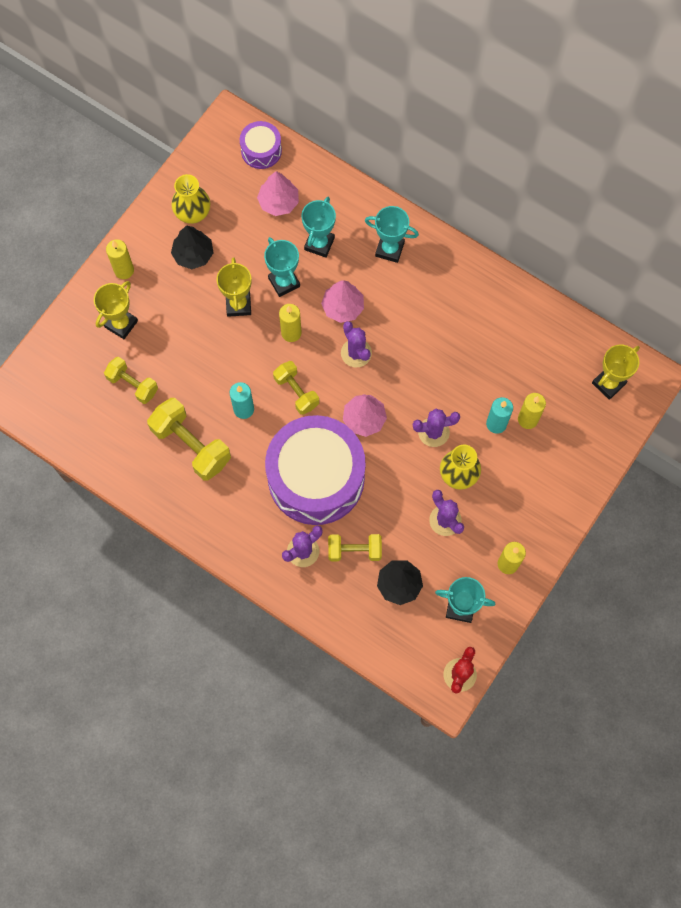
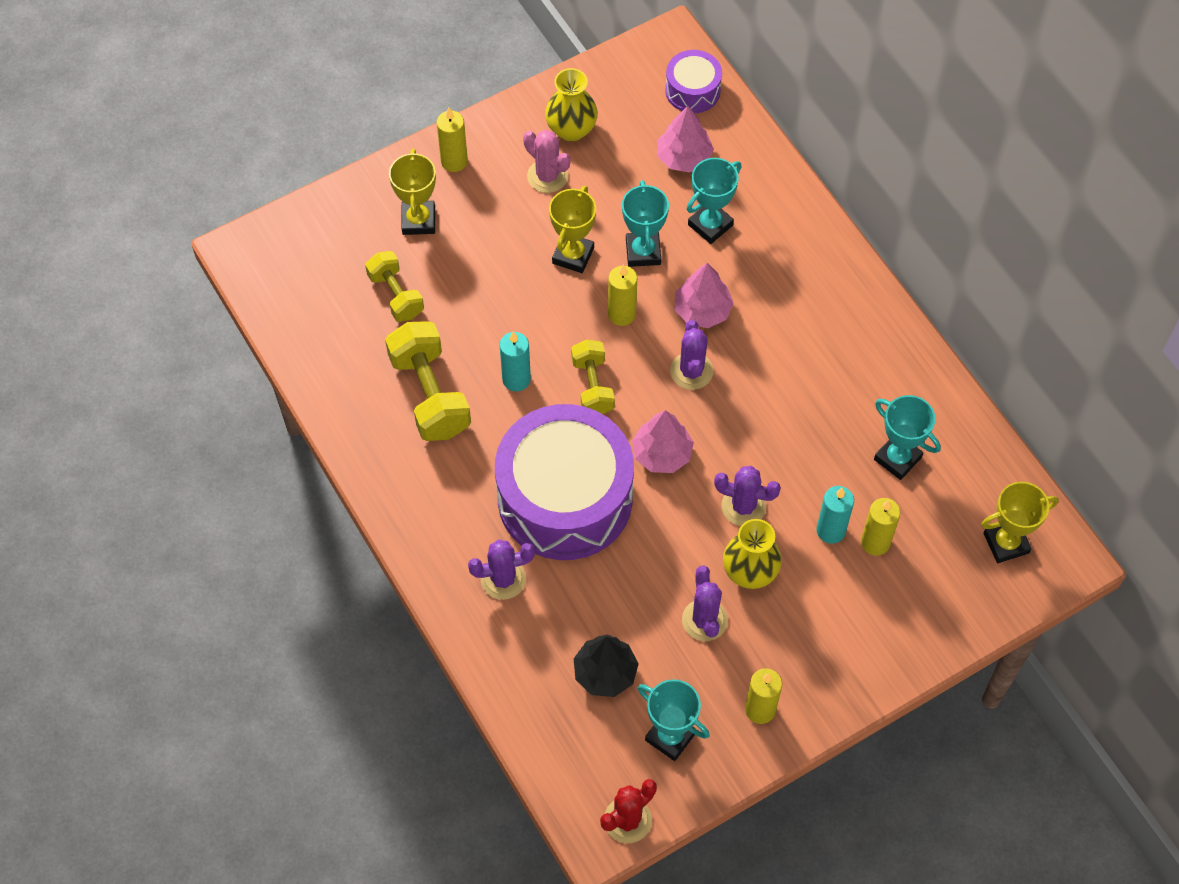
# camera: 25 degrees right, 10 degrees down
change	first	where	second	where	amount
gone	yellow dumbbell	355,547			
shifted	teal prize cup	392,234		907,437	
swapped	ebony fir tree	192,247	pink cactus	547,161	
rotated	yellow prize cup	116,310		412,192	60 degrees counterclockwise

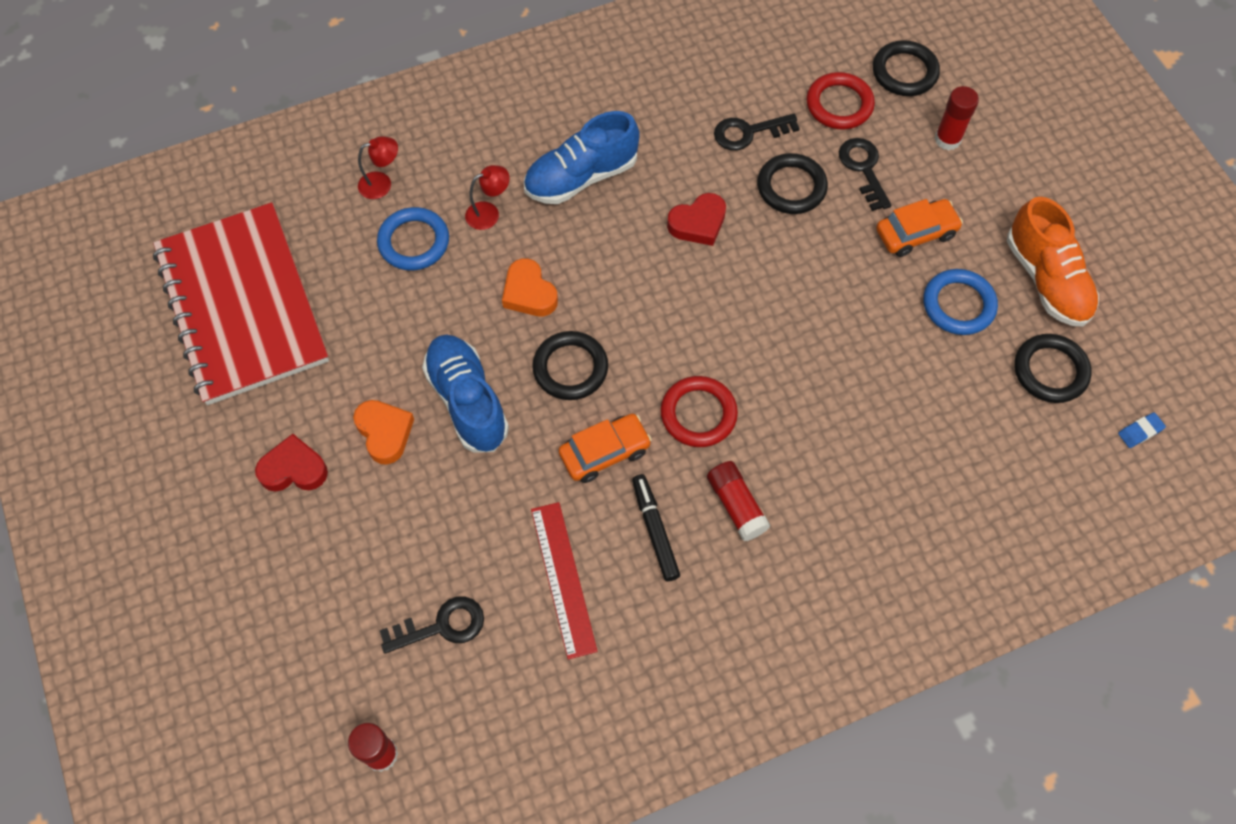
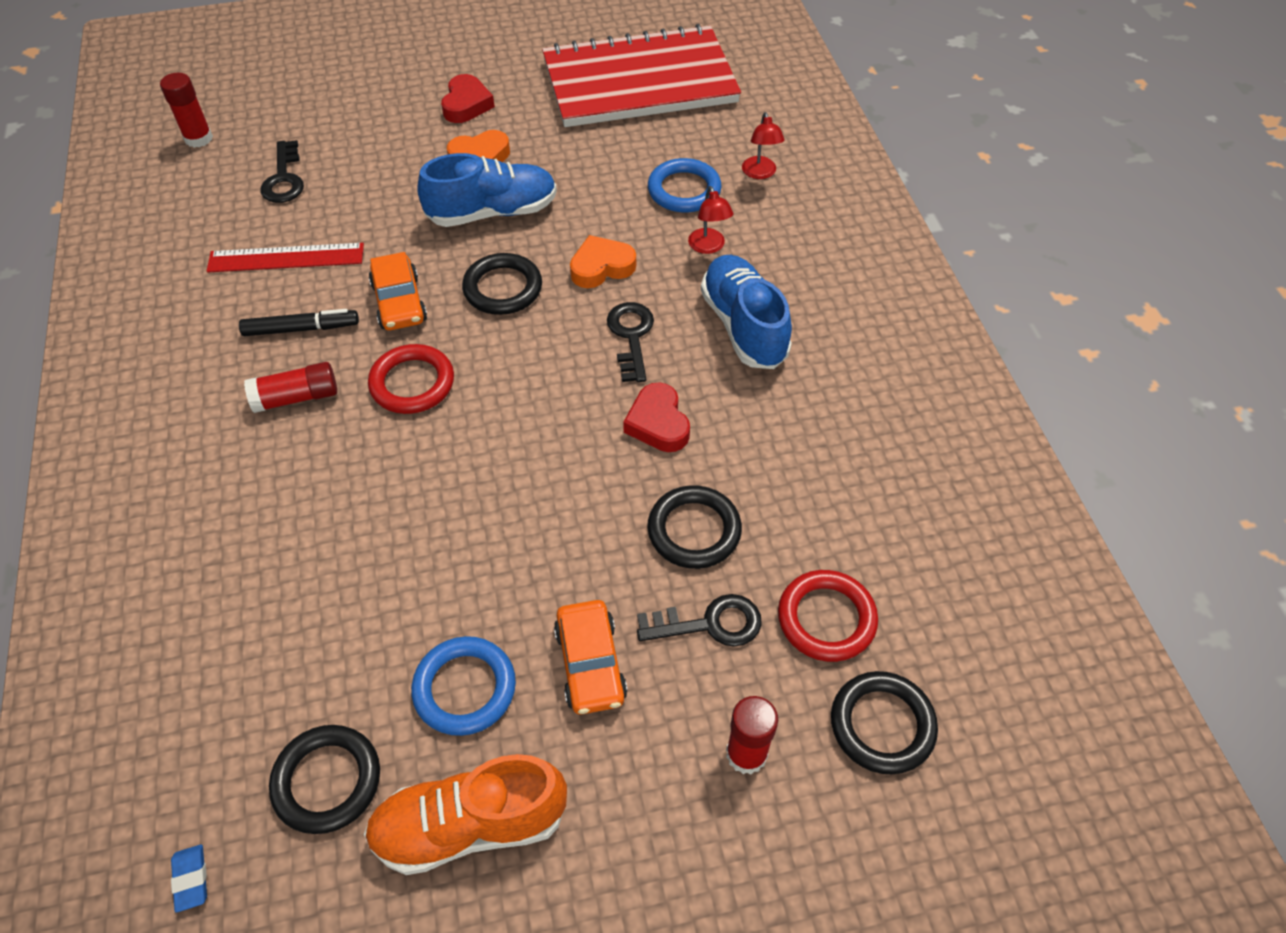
# camera: 100 degrees right, 10 degrees down
change	first	where	second	where	amount
shifted	ebony door key	757,132		630,342	

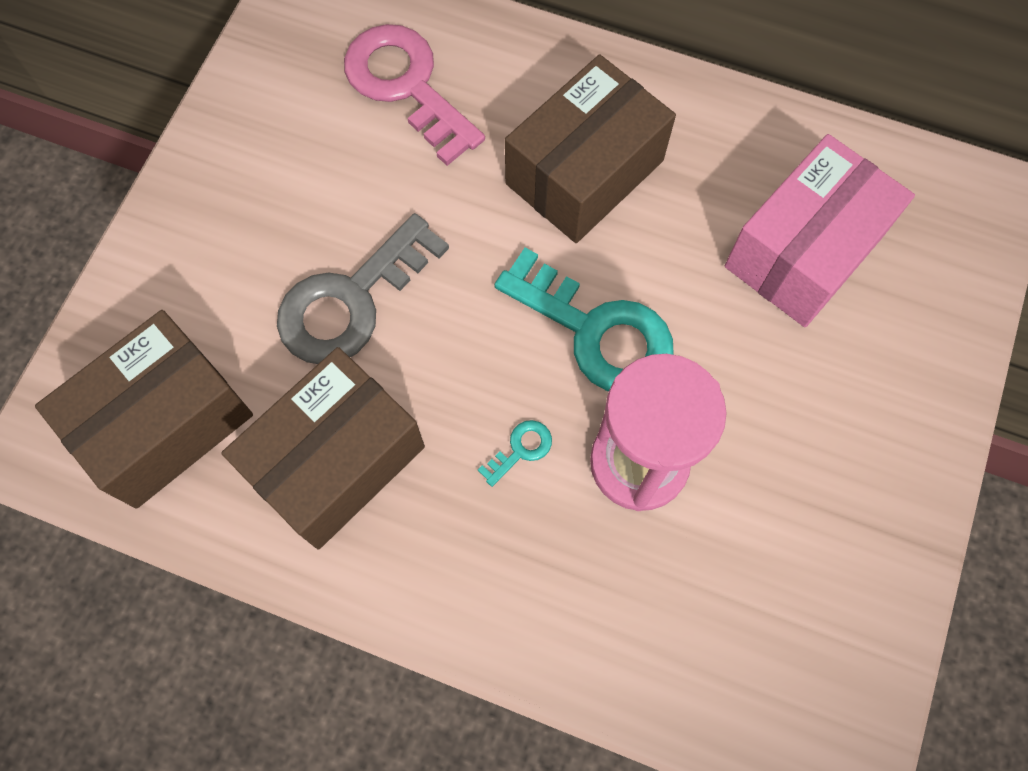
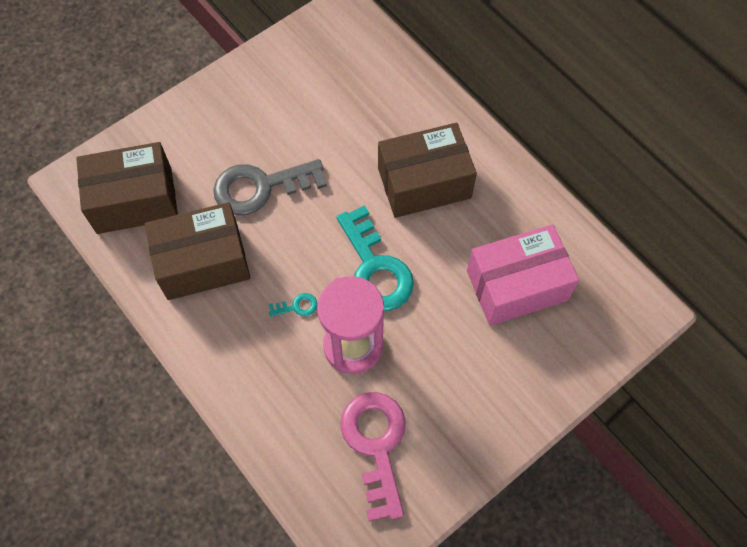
# camera: 30 degrees right, 5 degrees down
change	first	where	second	where	amount
shifted	pink door key	414,95		373,457	

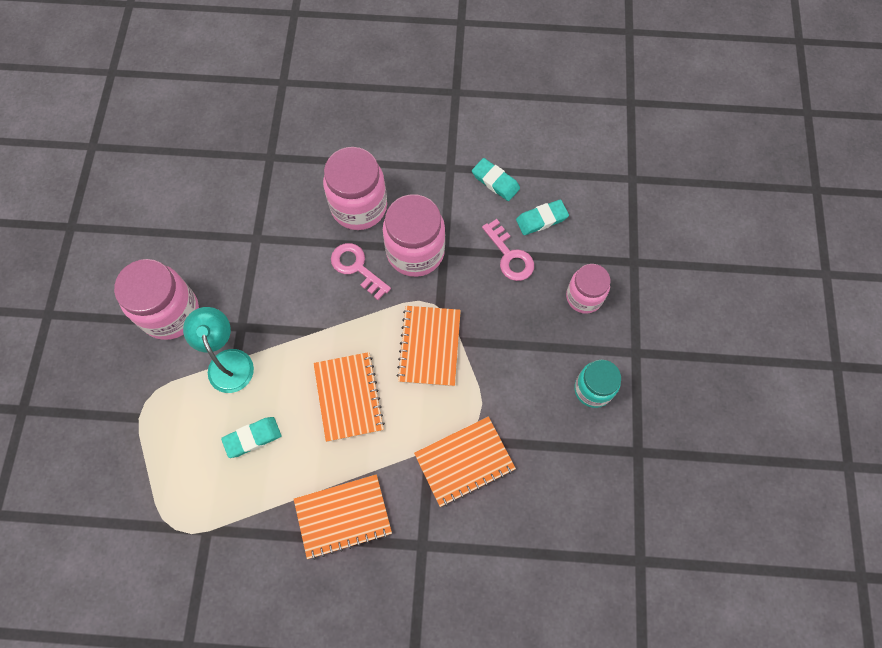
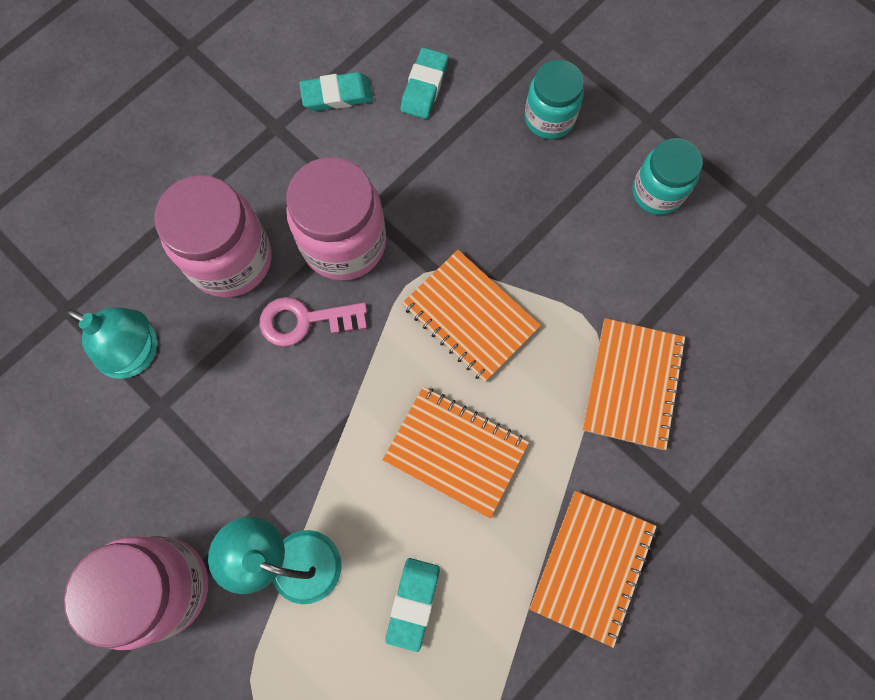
# camera: 50 degrees left, 5 degrees up
change	first	where	second	where	amount
gone	pink door key	508,250			
new			teal reading lamp	111,343	
repainted	pink jar	588,289	teal jar	554,99	

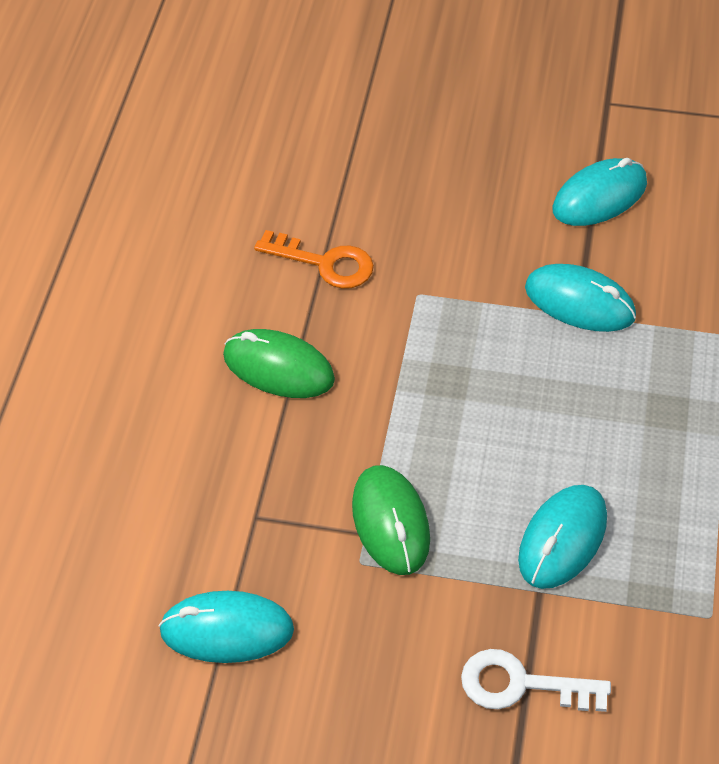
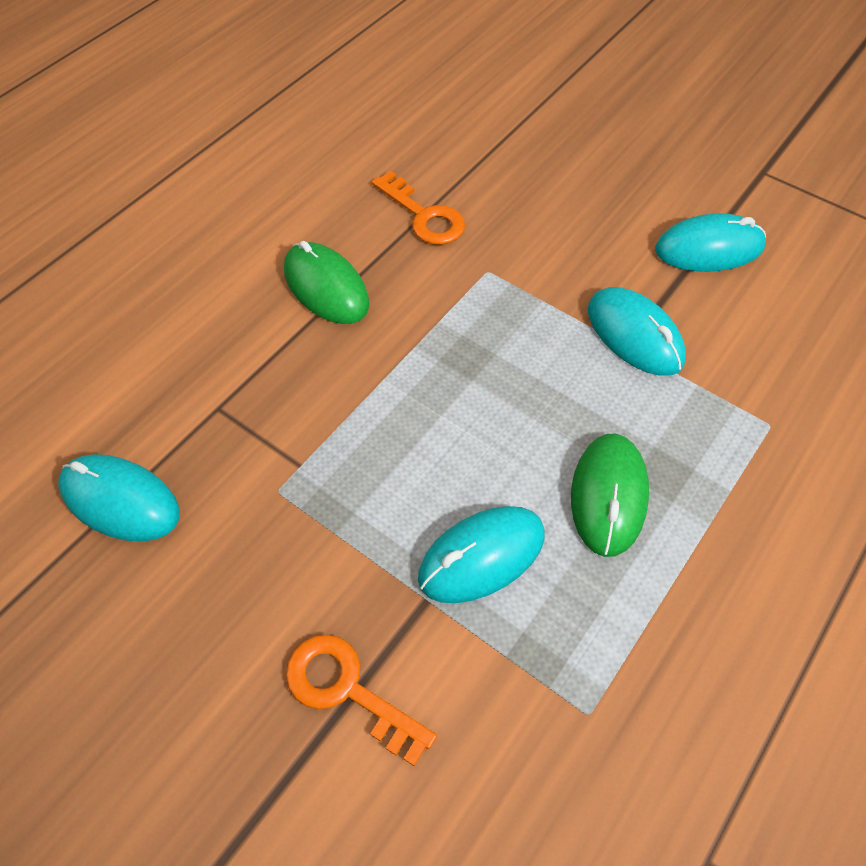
# camera: 25 degrees right, 5 degrees up
change	first	where	second	where	amount
shifted	emerald PC mouse	391,520		610,495	
repainted	white door key	536,680	orange-coloured door key	361,700	

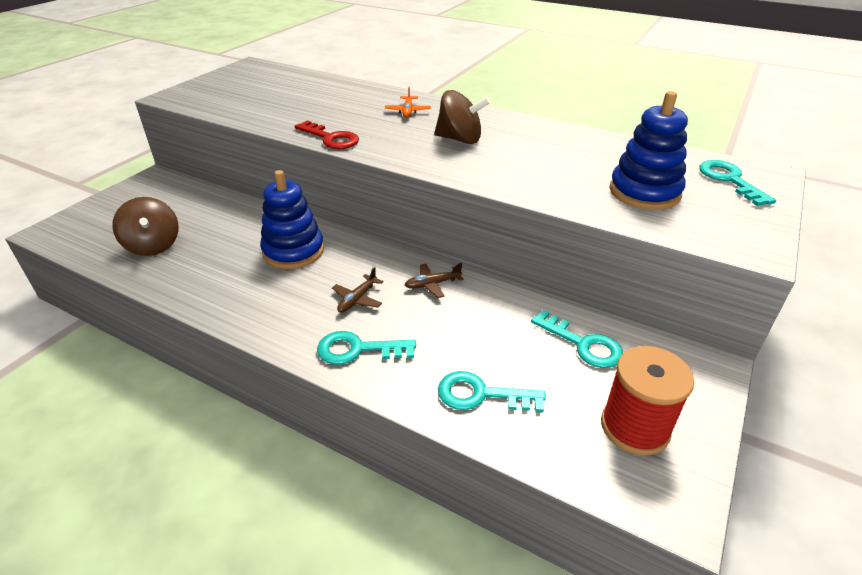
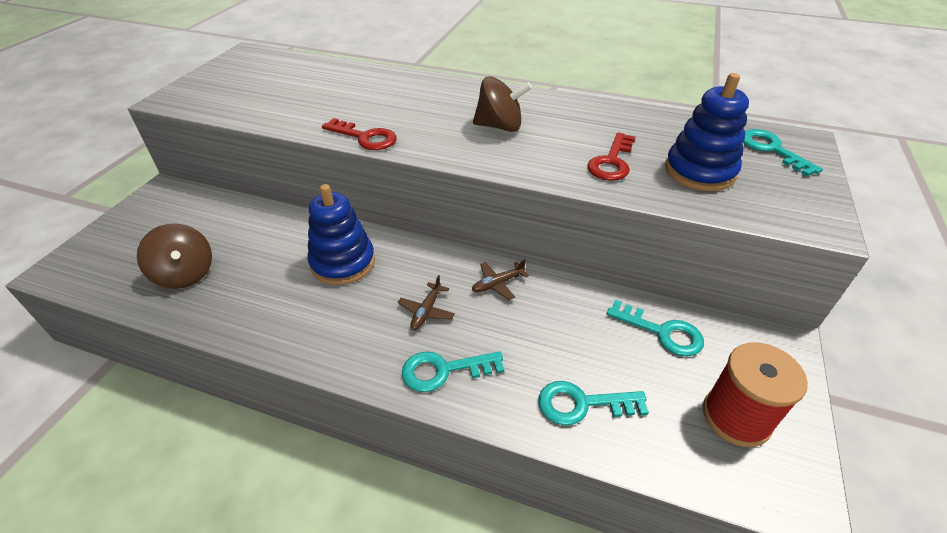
# camera: 10 degrees left, 5 degrees up
change	first	where	second	where	amount
gone	orange-coloured toy plane	408,102			
new			crimson door key	611,156	

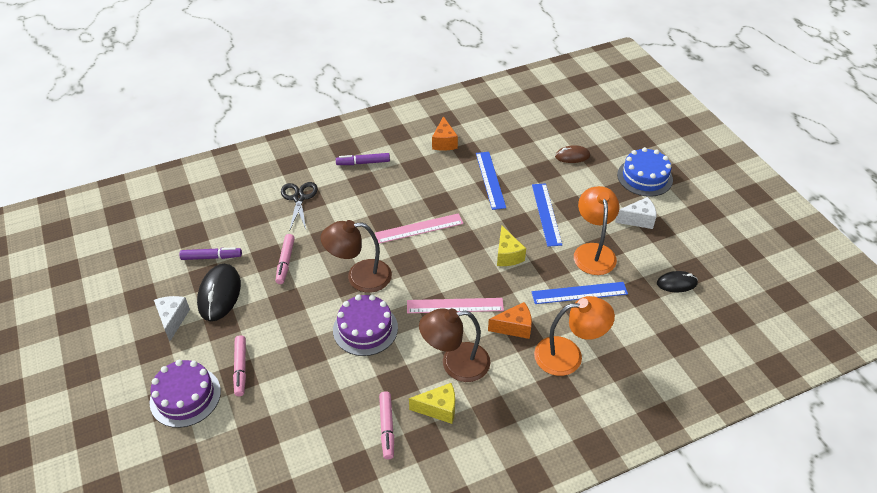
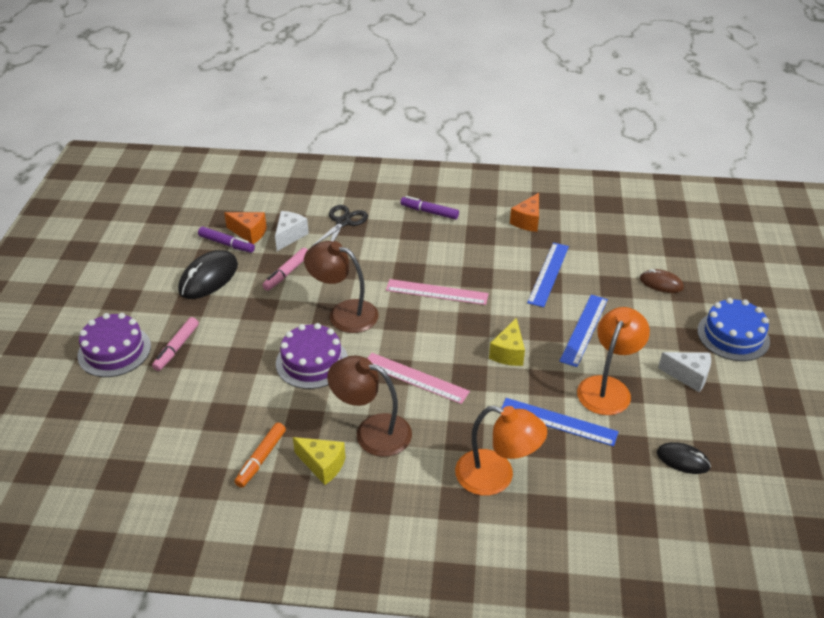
# camera: 30 degrees right, 5 degrees down
change	first	where	second	where	amount
shifted	white cheese	172,318		292,231	
shifted	orange-coloured cheese	510,320		245,228	
repainted	pink marker pen	386,425	orange-coloured marker pen	260,455	

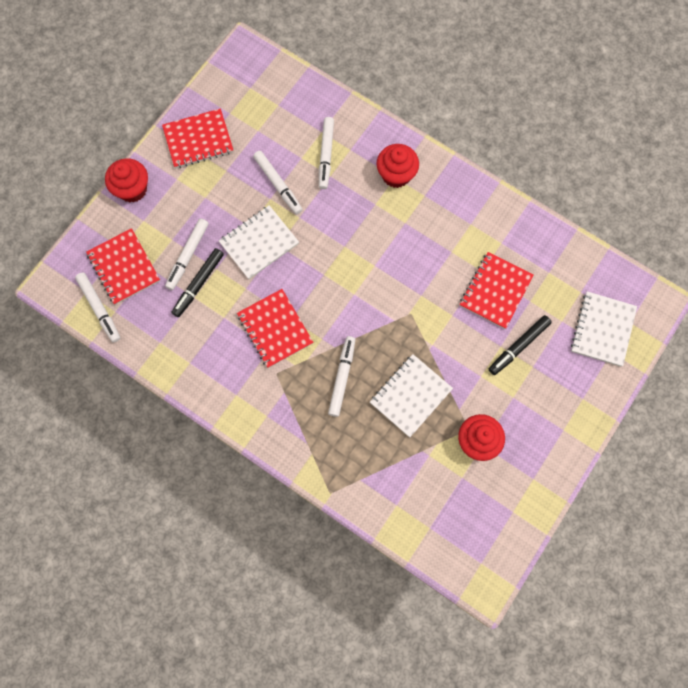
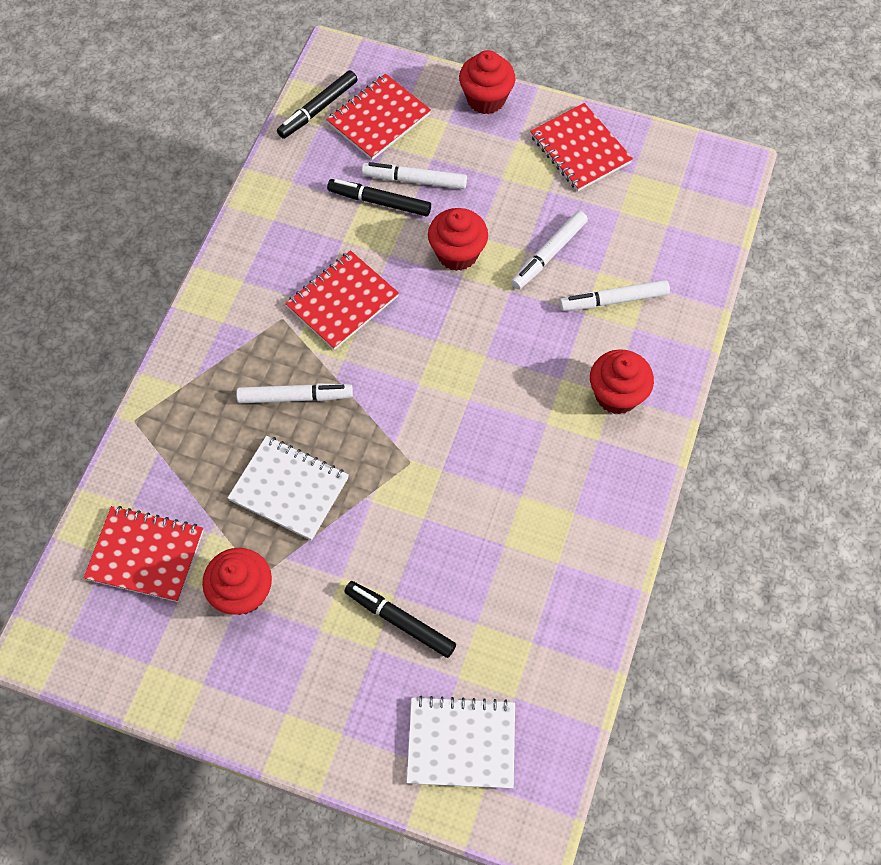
# camera: 75 degrees right, 10 degrees down
change	first	where	second	where	amount
shifted	crimson exercise book	497,290		143,554	
swapped	white exercise book	259,242	crimson fairy cake	458,239	
repainted	white marker pen	97,307	ebony marker pen	317,104	

